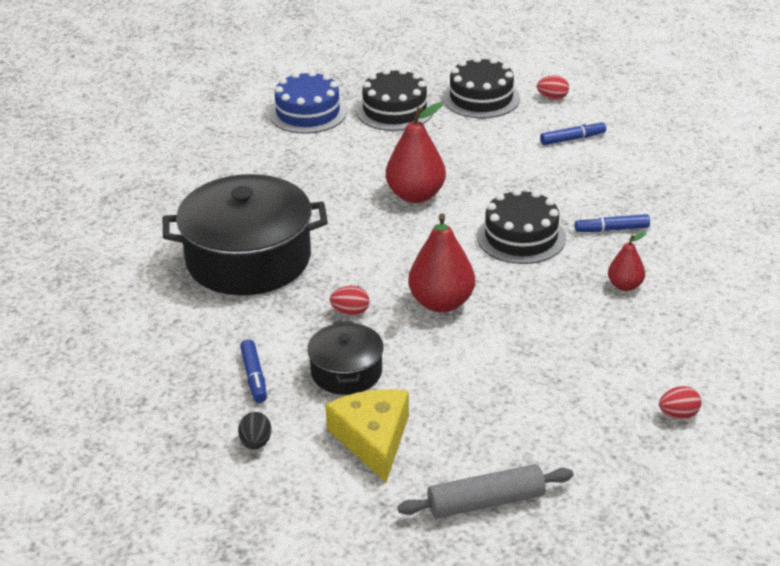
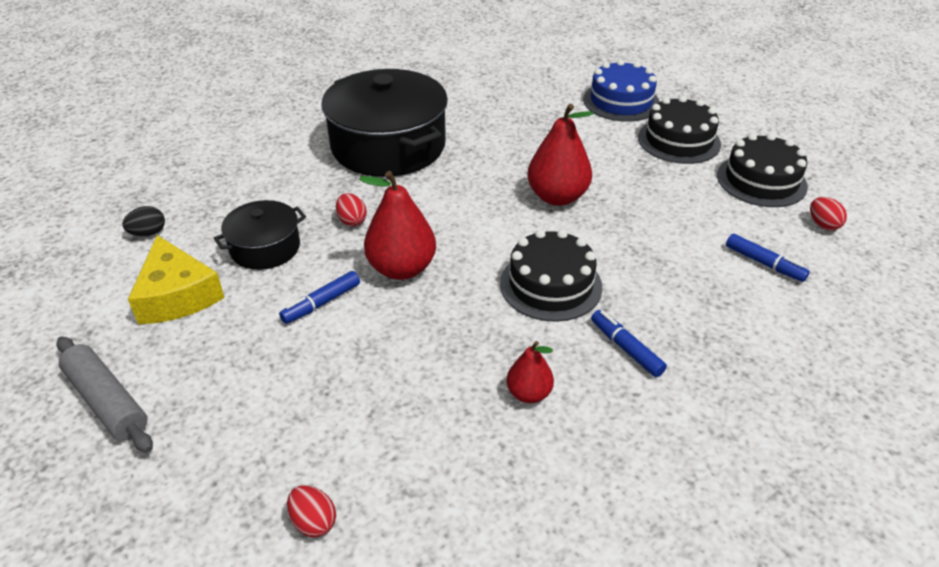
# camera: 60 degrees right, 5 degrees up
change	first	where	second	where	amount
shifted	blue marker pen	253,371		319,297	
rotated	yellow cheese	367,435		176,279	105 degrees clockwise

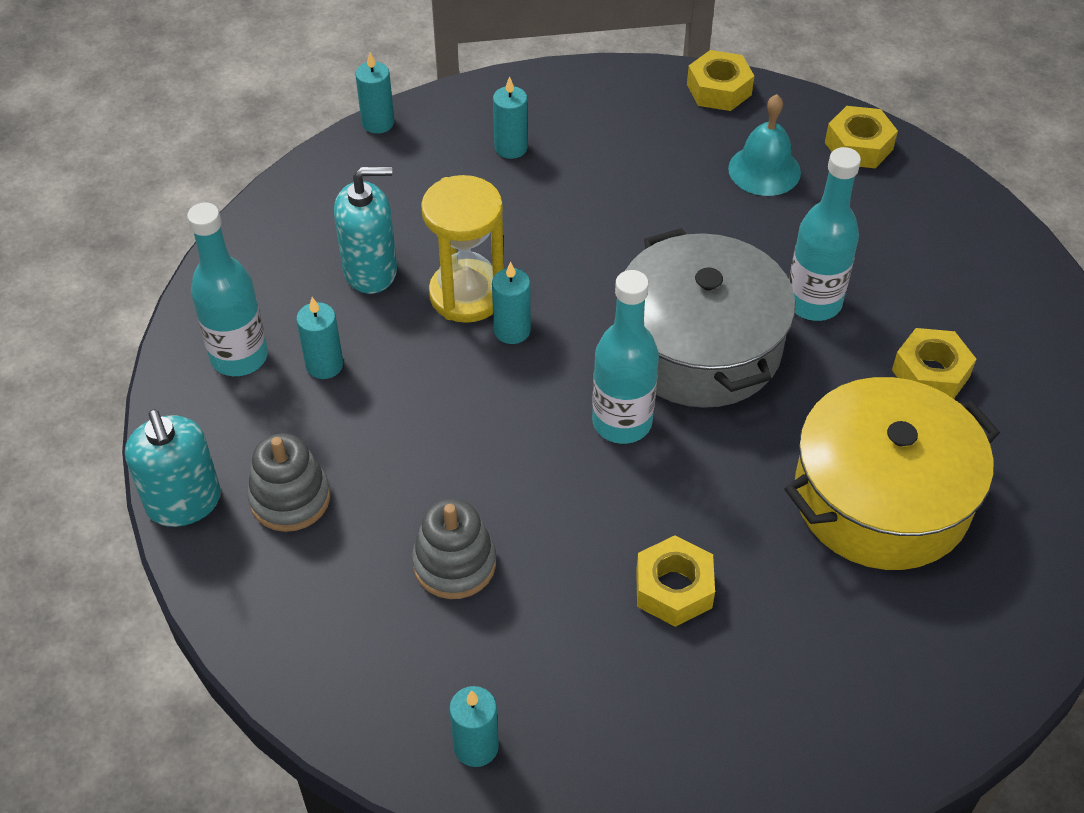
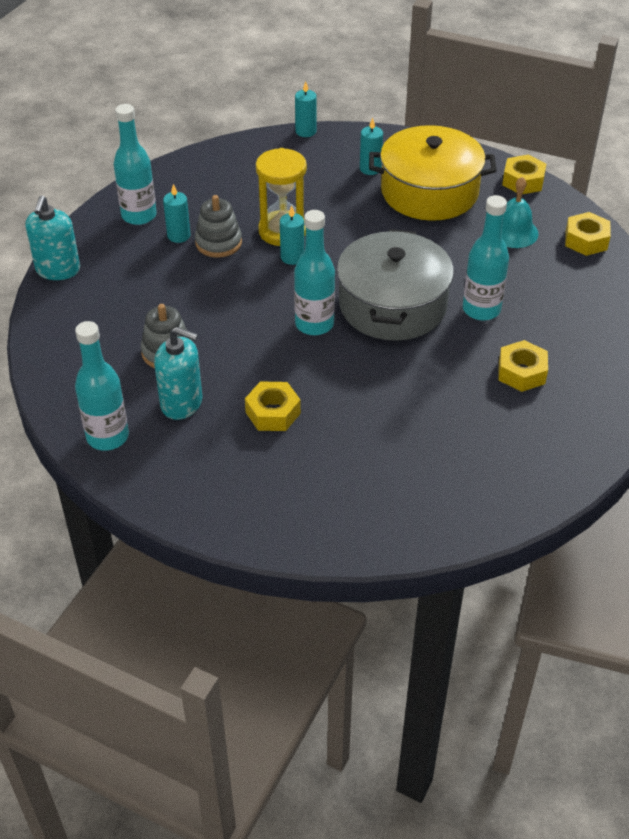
# camera: 30 degrees right, 5 degrees down
change	first	where	second	where	amount
shifted	gray ring stacker	288,482		218,226	
shifted	teal soap pump	365,230		178,373	
shifted	yellow stockpot	892,473		433,173	
swapped	teal candle	474,726	teal flask	102,386	

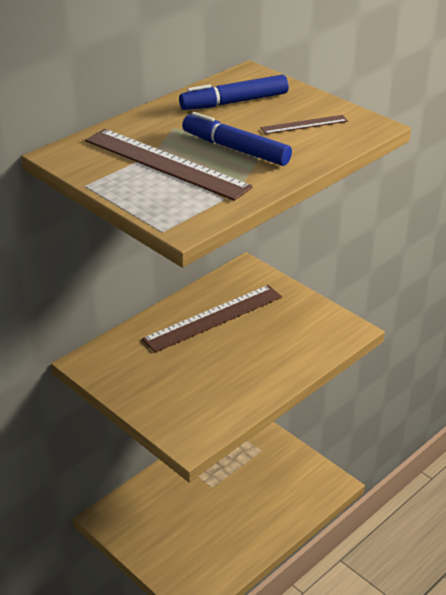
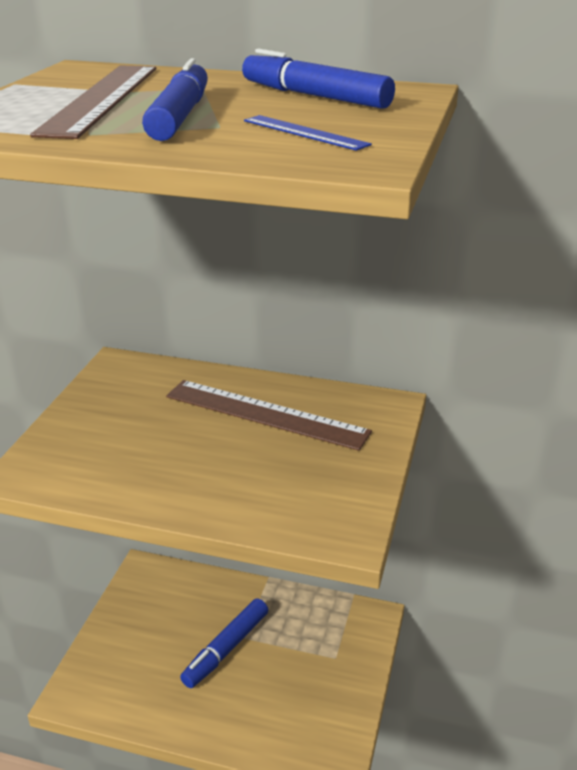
# camera: 60 degrees right, 5 degrees down
change	first	where	second	where	amount
new			blue marker pen	224,643	
repainted	russet measuring stick	304,124	blue measuring stick	308,133	

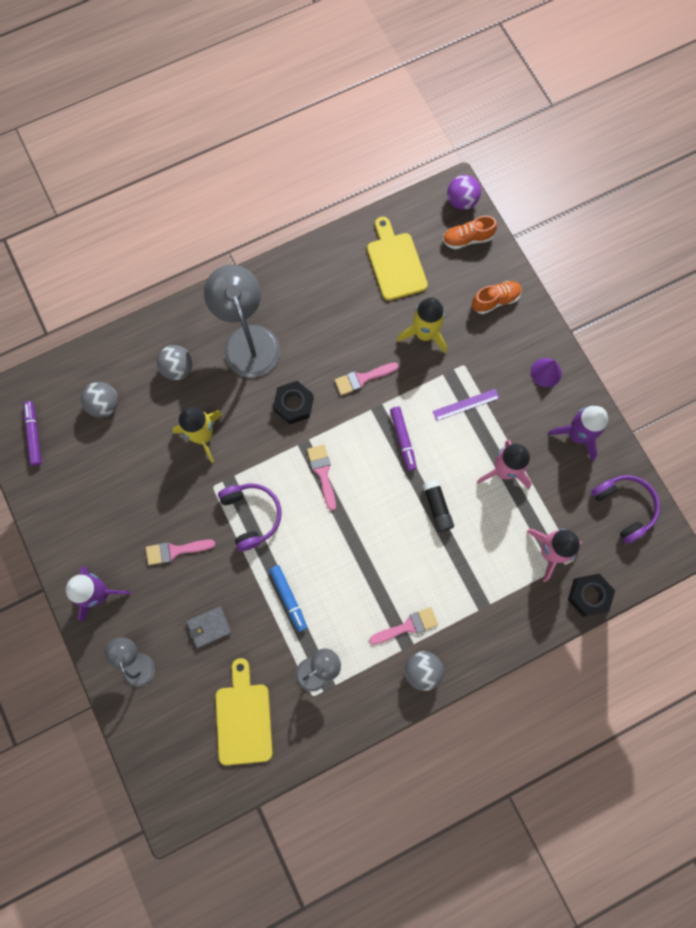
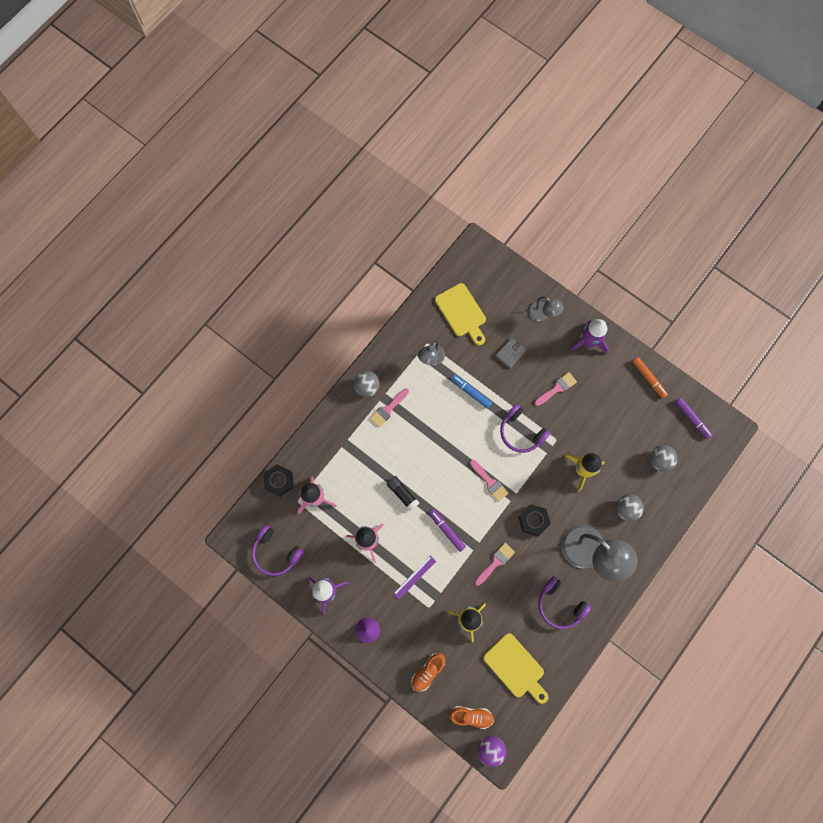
# camera: 155 degrees right, 0 degrees up
change	first	where	second	where	amount
new			purple over-ear headphones	564,602	
new			orange-coloured marker pen	650,377	
rotated	orange-coloured sneaker	470,232		471,717	45 degrees clockwise

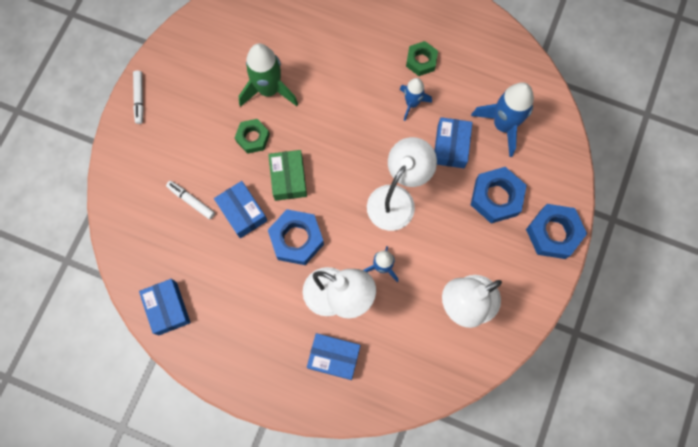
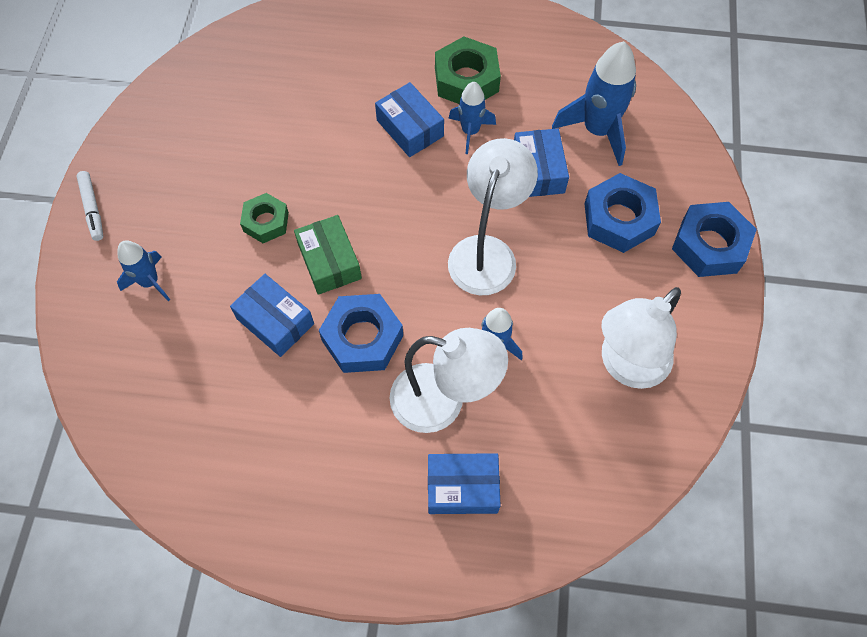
# camera: 15 degrees left, 10 degrees down
change	first	where	second	where	amount
gone	white marker pen	190,200			
gone	emerald toy rocket	268,75			
new			blue toy rocket	143,270	
shifted	blue package	165,307		409,119	
scaled	emerald nut	422,58		468,70	x1.57

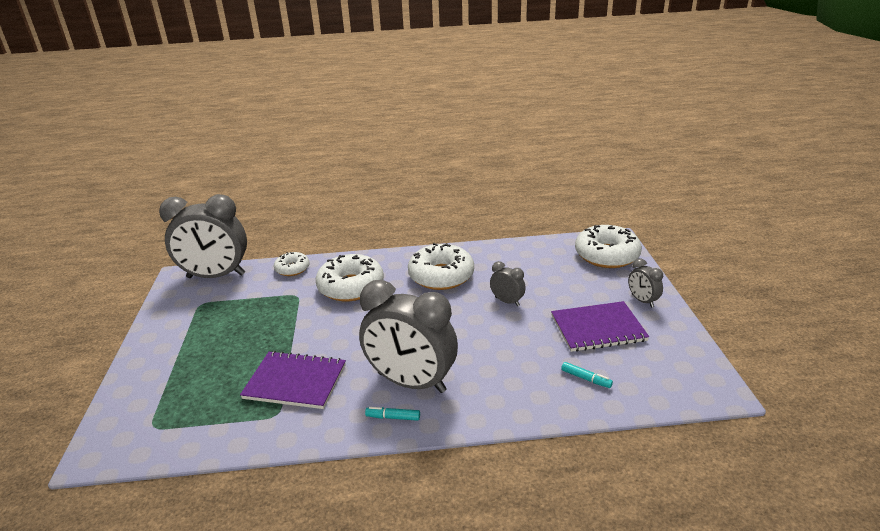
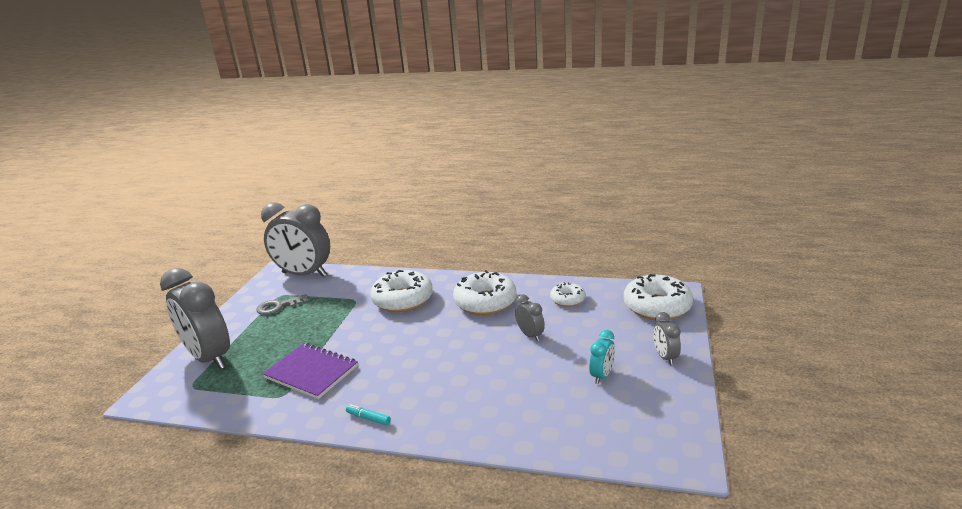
# camera: 20 degrees right, 5 degrees down
change	first	where	second	where	amount
gone	teal marker pen	587,375			
new			gray door key	282,304	
shifted	white glazed donut	292,264		568,294	
shifted	gray bedside clock	408,336		195,318	
swapped	purple exercise book	600,326	teal bedside clock	602,357	

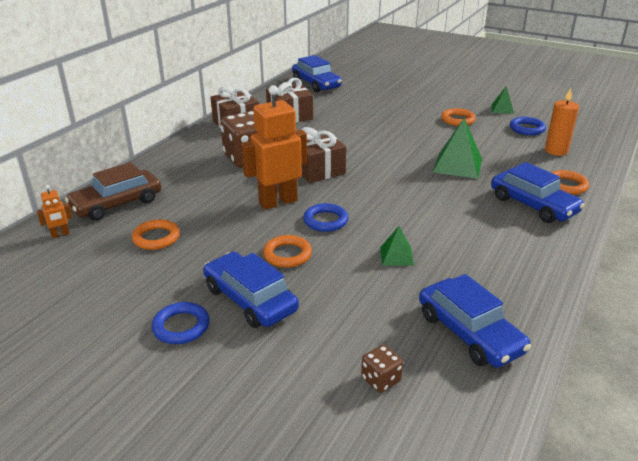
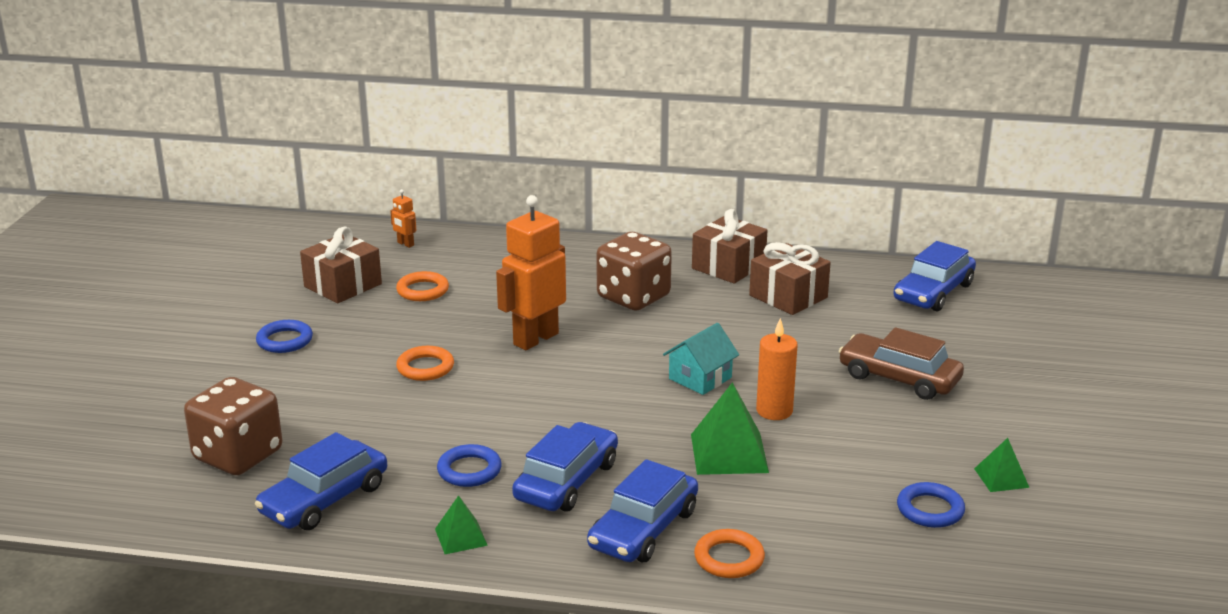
# camera: 70 degrees right, 5 degrees down
change	first	where	second	where	amount
gone	orange-coloured hoop	458,117			
new			teal house	701,359	
shifted	russet automobile	113,191		901,363	
shifted	blue automobile	251,290		565,466	
shifted	russet wrapped gift	323,155		341,264	
shifted	blue hoop	325,217		469,465	
shifted	emerald solid pyramid	397,246		461,524	
shifted	orange-coloured candle	562,122		777,369	
rotated	orange-coloured robot	274,147		531,272	90 degrees counterclockwise
scaled	russet dice	382,369		233,426	x2.20

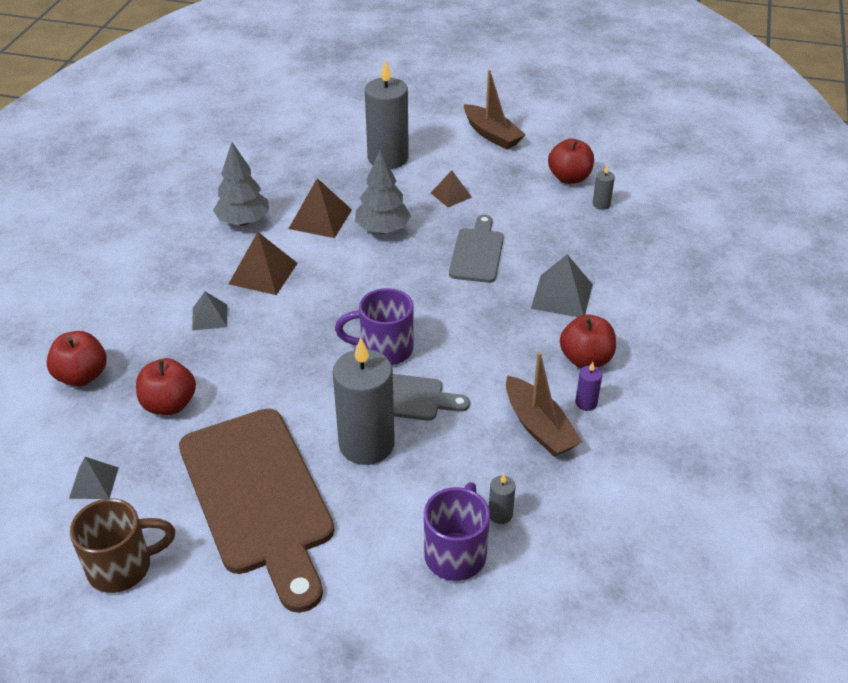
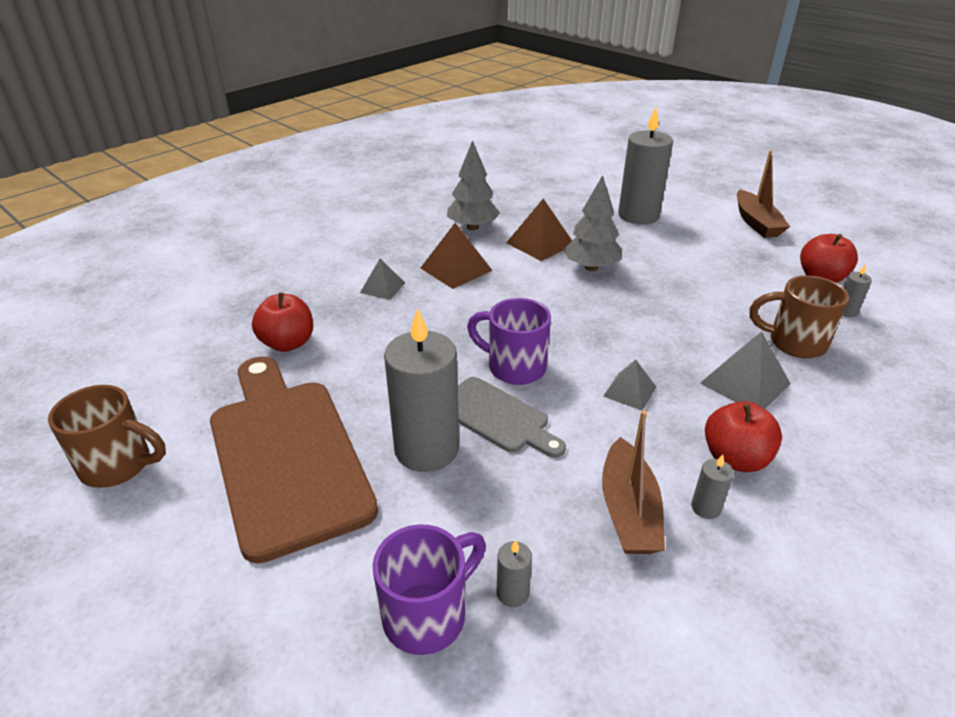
# camera: 30 degrees right, 5 degrees down
change	first	where	second	where	amount
gone	crimson toy apple	76,358			
gone	russet solid pyramid	451,188			
gone	gray bread board	476,249			
new			russet mug	799,316	
shifted	gray solid pyramid	94,478		629,385	
repainted	purple candle	588,386	gray candle	712,487	
rotated	russet bread board	256,510		294,459	150 degrees clockwise

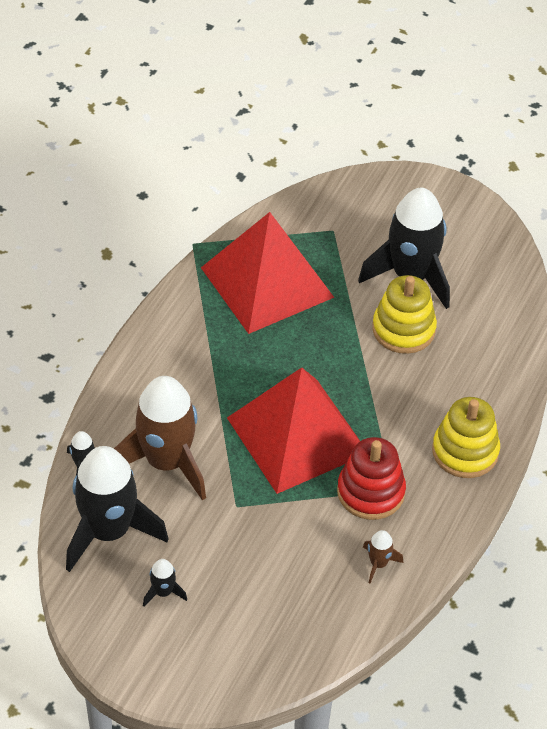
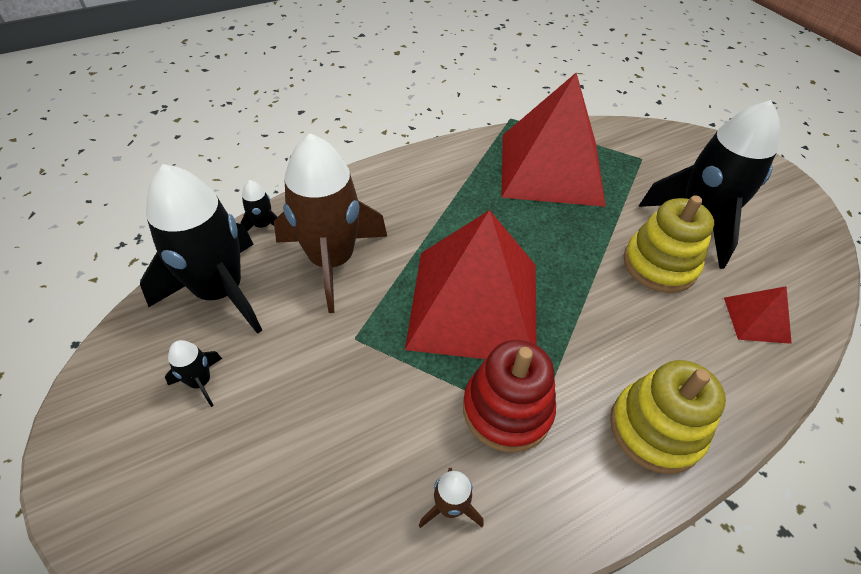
# camera: 35 degrees right, 0 degrees up
change	first	where	second	where	amount
new			crimson solid pyramid	758,315	

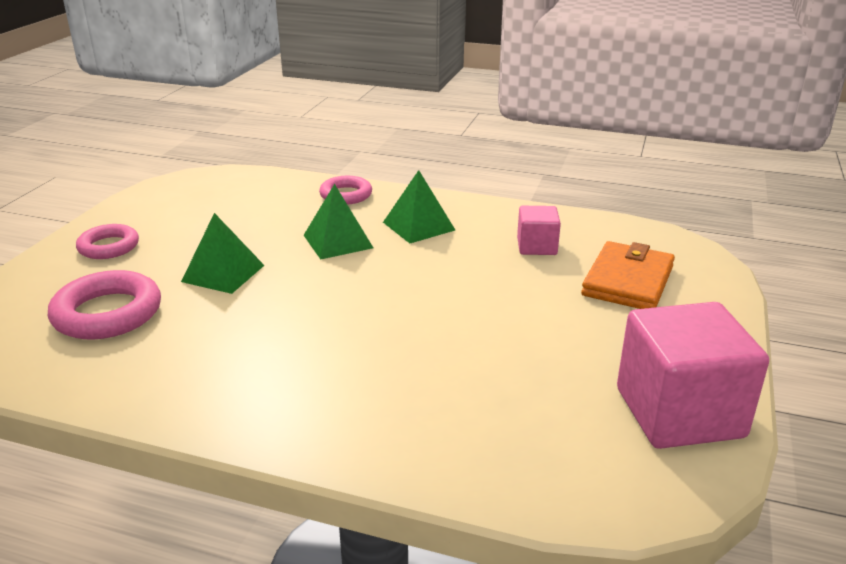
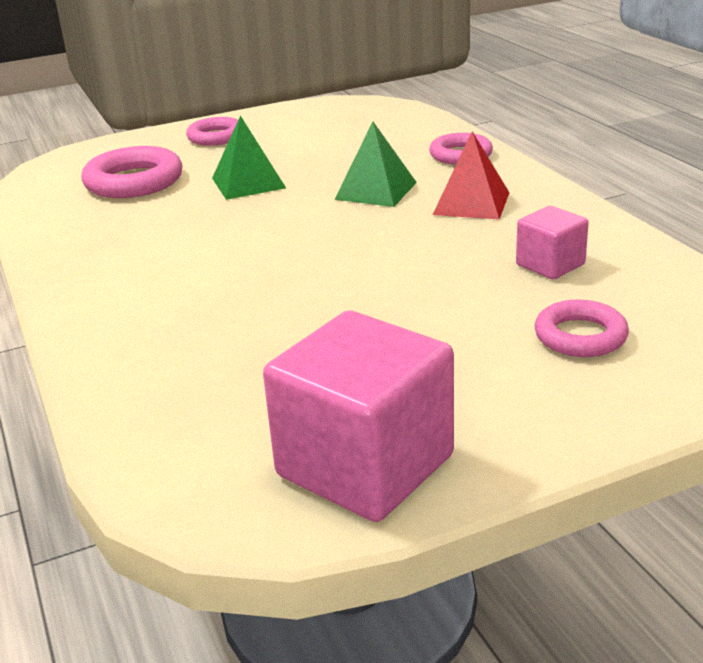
# camera: 50 degrees right, 0 degrees up
change	first	where	second	where	amount
swapped	orange-coloured card wallet	628,275	pink hoop	581,328	
repainted	emerald solid pyramid	419,206	crimson solid pyramid	471,175	

